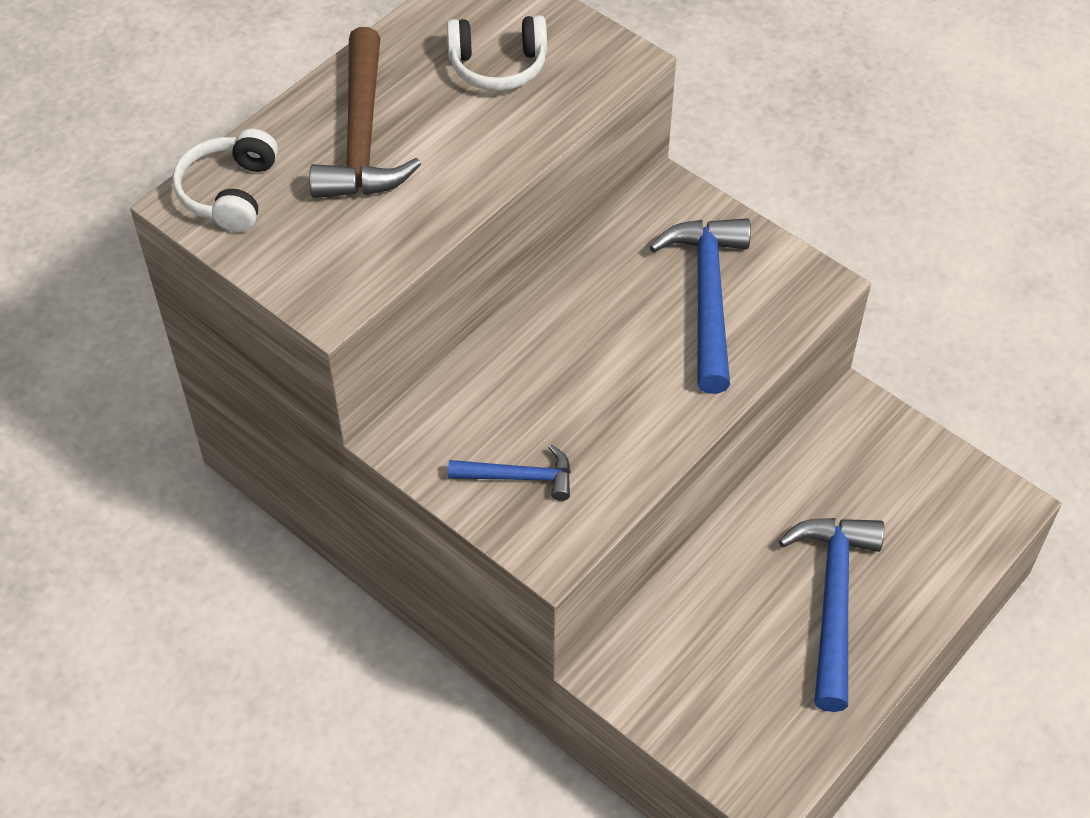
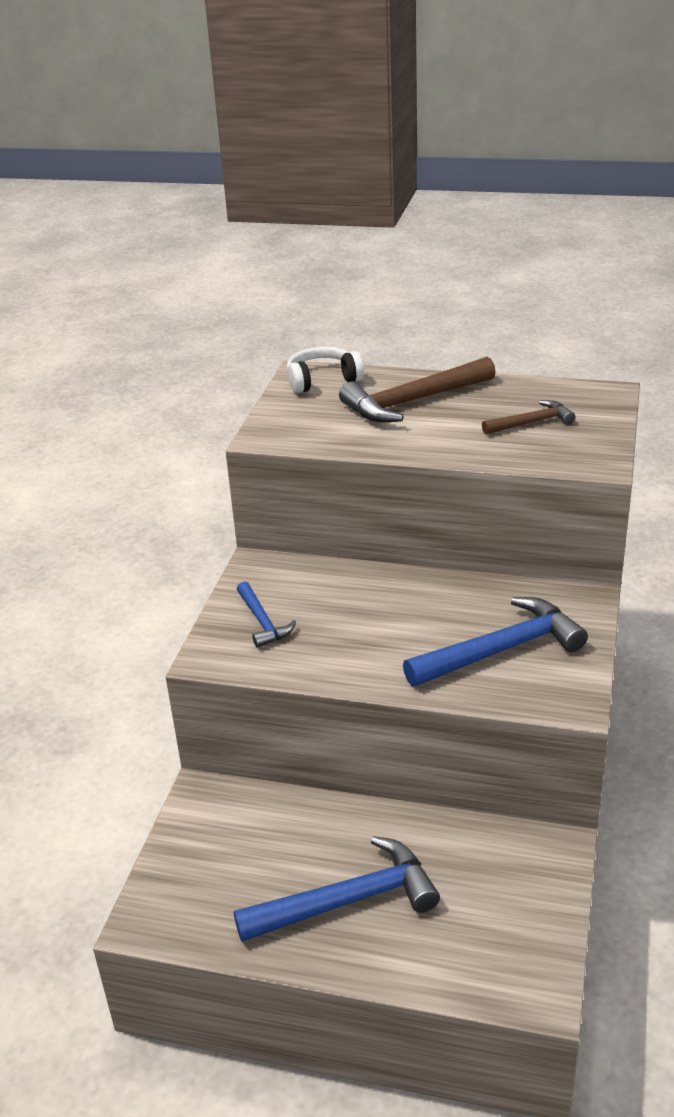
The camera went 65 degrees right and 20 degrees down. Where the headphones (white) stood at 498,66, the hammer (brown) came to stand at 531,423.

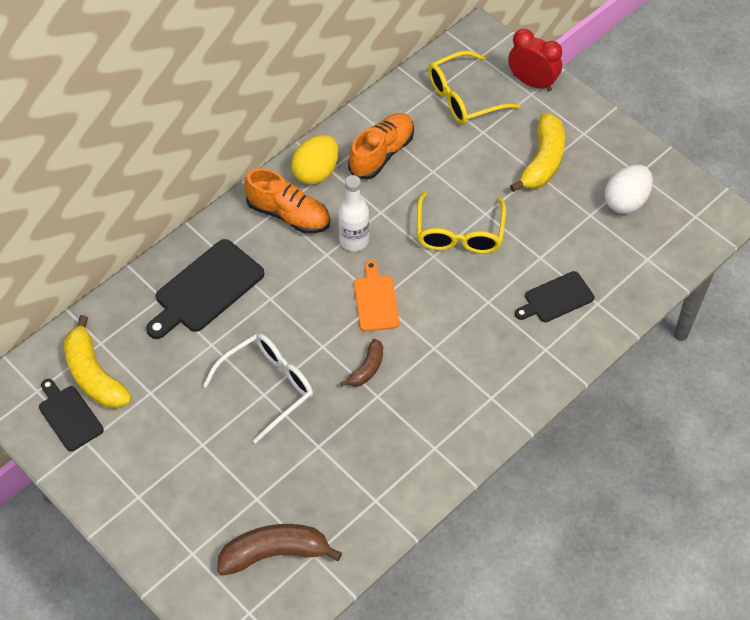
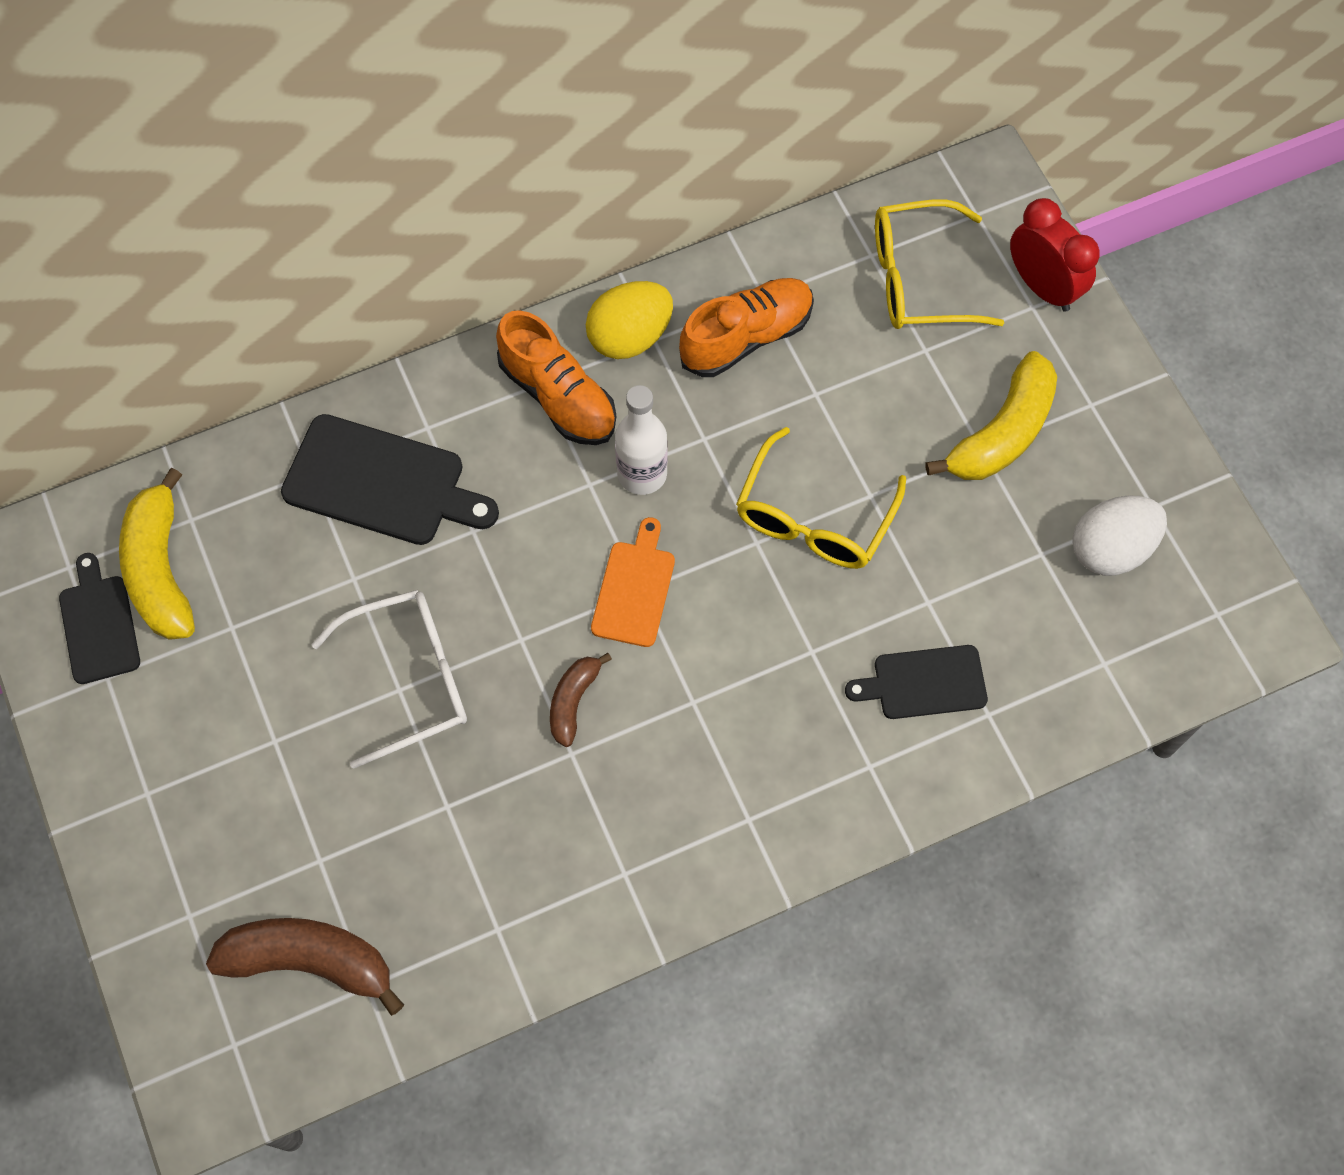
The camera went 20 degrees right and 10 degrees up. The cutting board (black) at 206,289 ended up facing another way, 135 degrees counterclockwise from before. The banana (brown) at 367,368 ended up facing another way, 150 degrees clockwise from before.

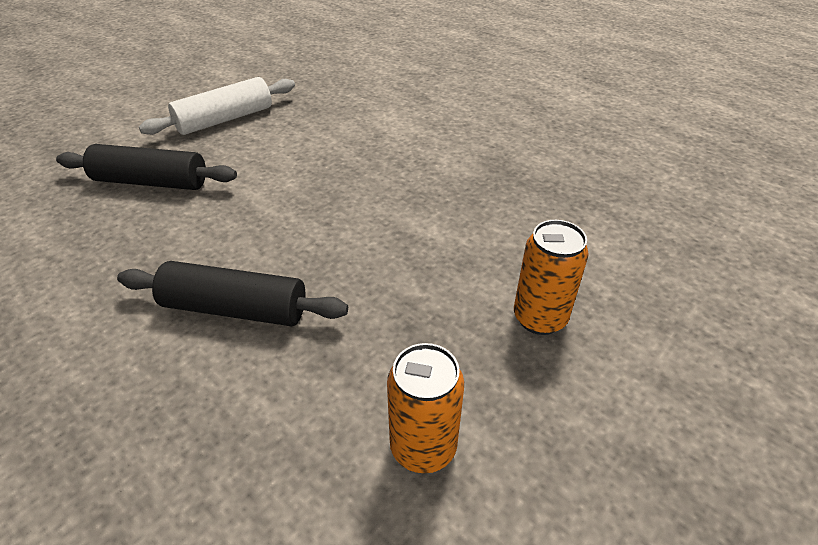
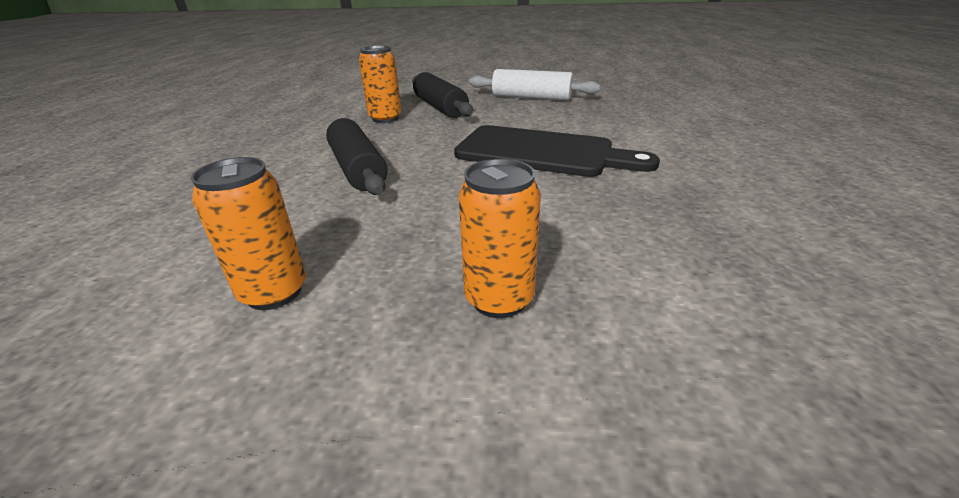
The camera went 55 degrees right and 10 degrees down. The second view gained the can (orange) at 385,119. The second view gained the cutting board (black) at 542,152.

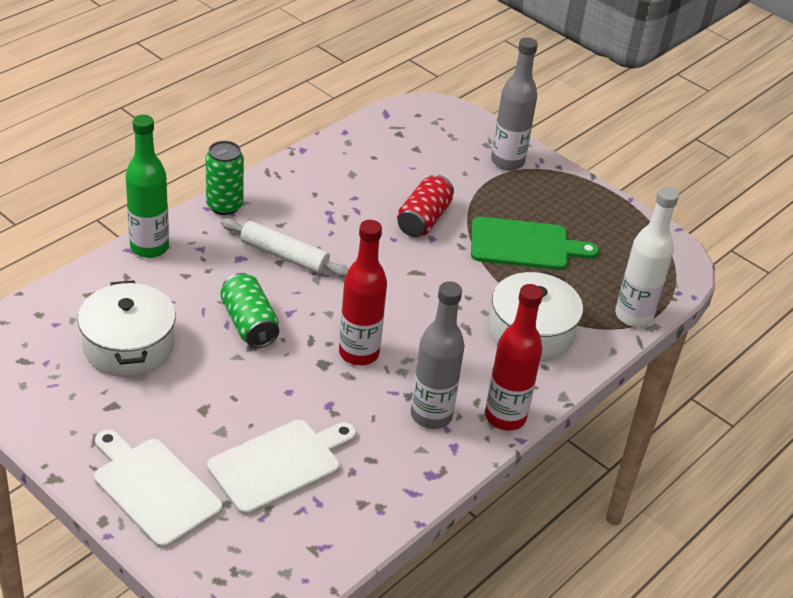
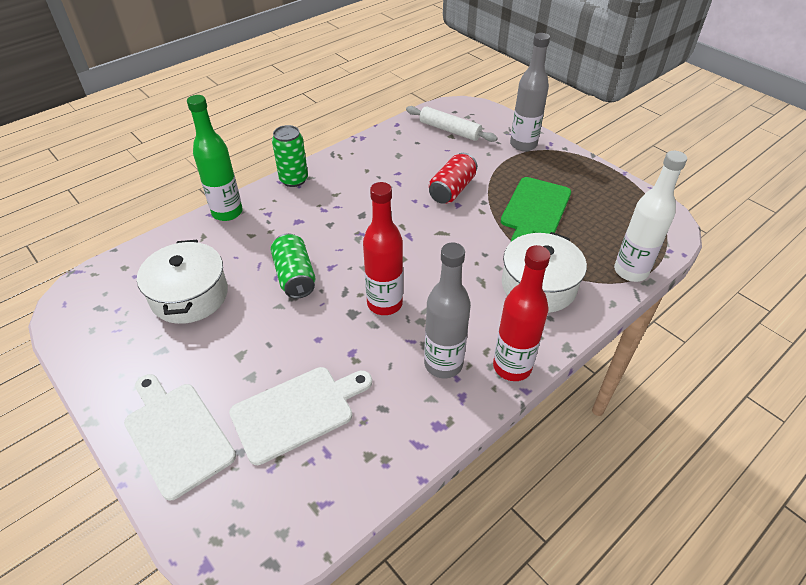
The camera went 10 degrees right and 5 degrees up. The rolling pin (white) ended up elsewhere, having gone from 284,256 to 449,130. The cutting board (green) at 524,245 ended up facing another way, 105 degrees clockwise from before.

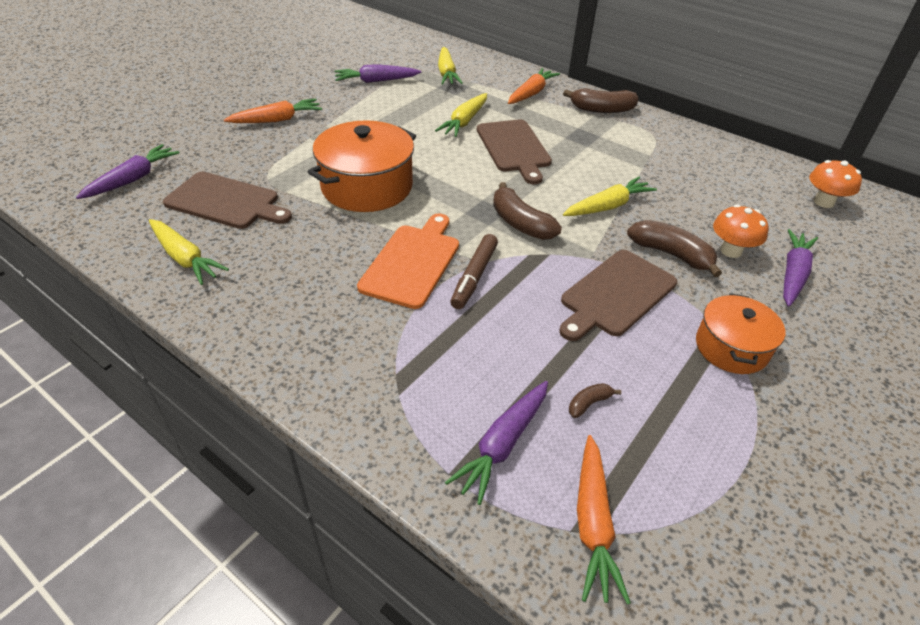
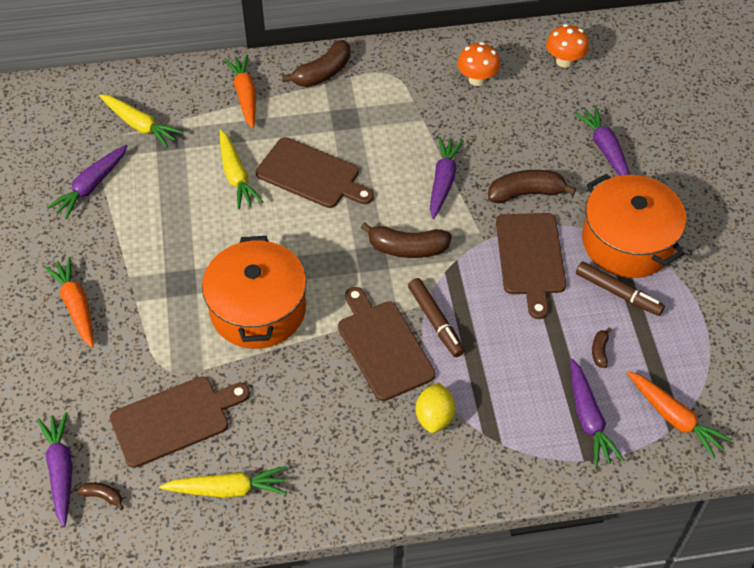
The camera went 45 degrees left and 10 degrees up. The second view gained the banana (brown) at 103,496. The second view gained the lemon (yellow) at 434,417. The second view gained the marker (brown) at 618,293. The mushroom (orange) ended up elsewhere, having gone from 731,251 to 477,79. What was the cutting board (orange) at 412,262 turned into the cutting board (brown) at 383,346. What was the carrot (yellow) at 608,206 turned into the carrot (purple) at 443,181. The carrot (orange) at 277,120 ended up facing another way, 45 degrees counterclockwise from before. The size of the pot (orange) at 731,347 changed by a factor of 1.62.

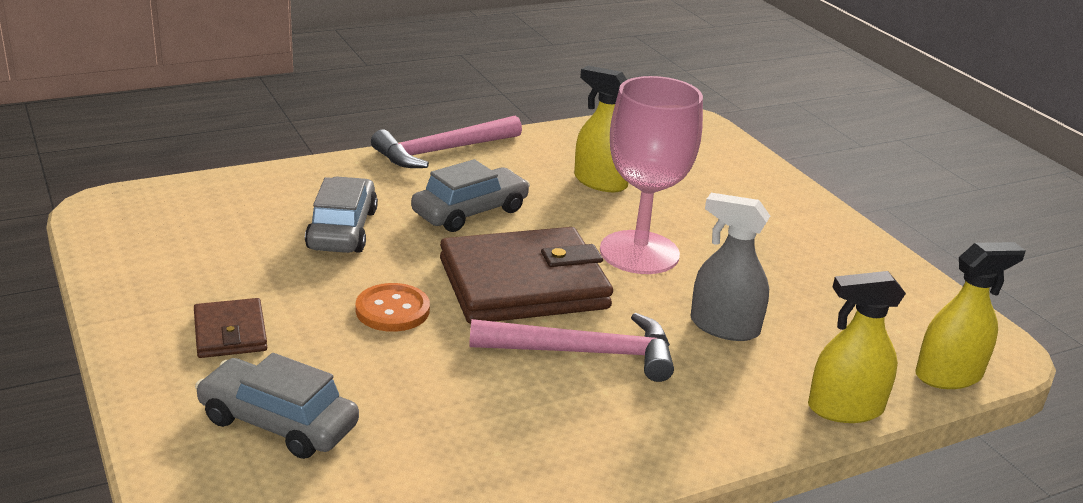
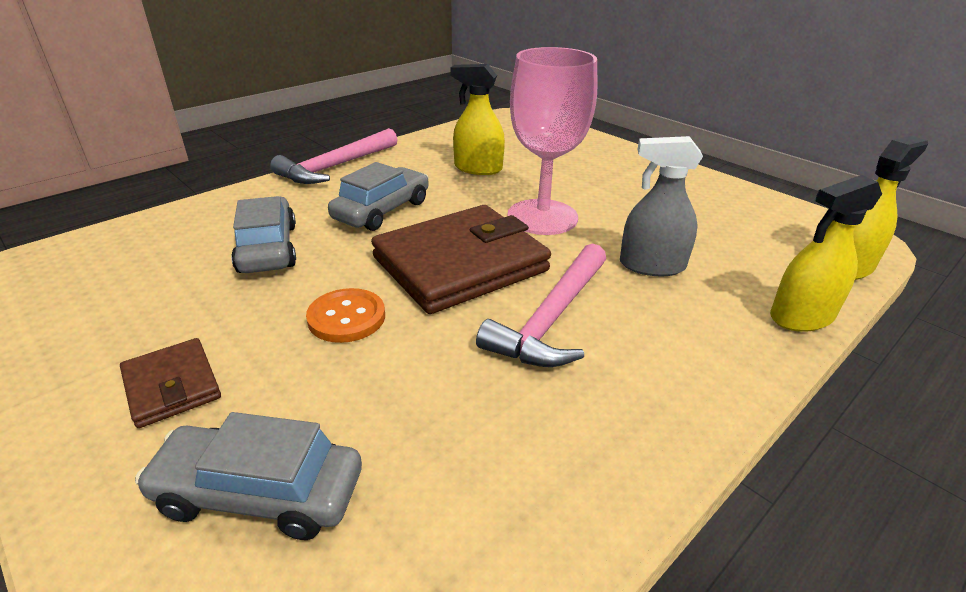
The camera went 15 degrees left and 5 degrees up. The hammer (pink) at 584,353 ended up facing another way, 135 degrees clockwise from before.

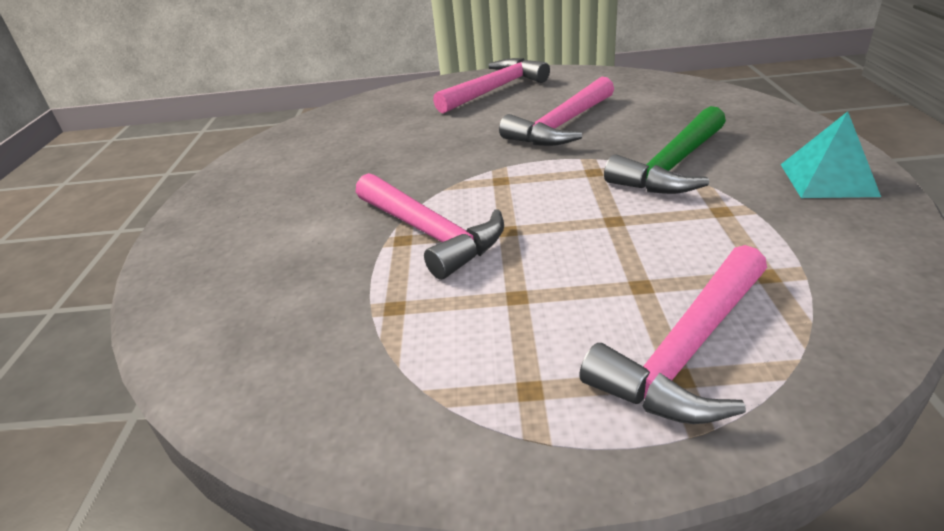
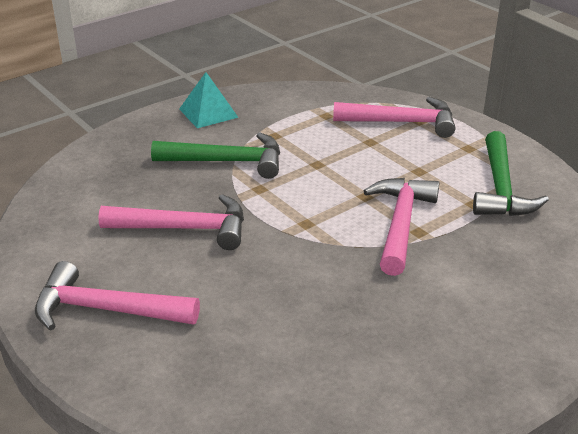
The camera went 130 degrees left and 0 degrees up. The second view gained the hammer (green) at 500,188.

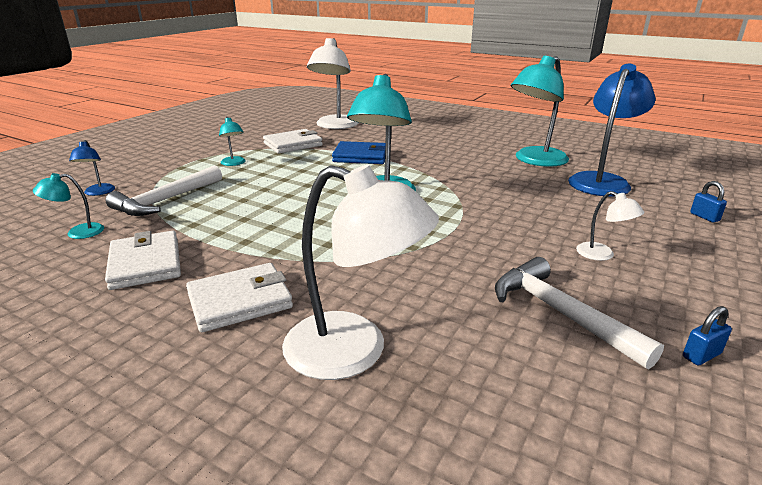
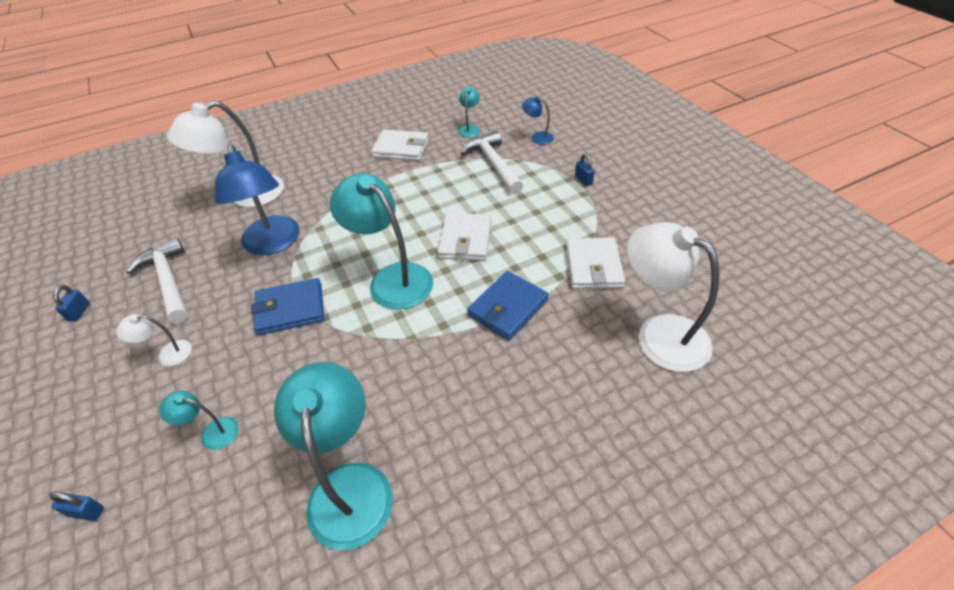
The camera went 125 degrees right and 20 degrees up. The second view gained the wallet (blue) at 290,309. The second view gained the padlock (blue) at 583,180. The wallet (white) ended up elsewhere, having gone from 240,301 to 465,239. The lamp (turquoise) ended up elsewhere, having gone from 234,163 to 212,432. The lamp (blue) ended up elsewhere, having gone from 602,181 to 273,244. The hammer (white) at 560,313 ended up facing another way, 120 degrees counterclockwise from before.

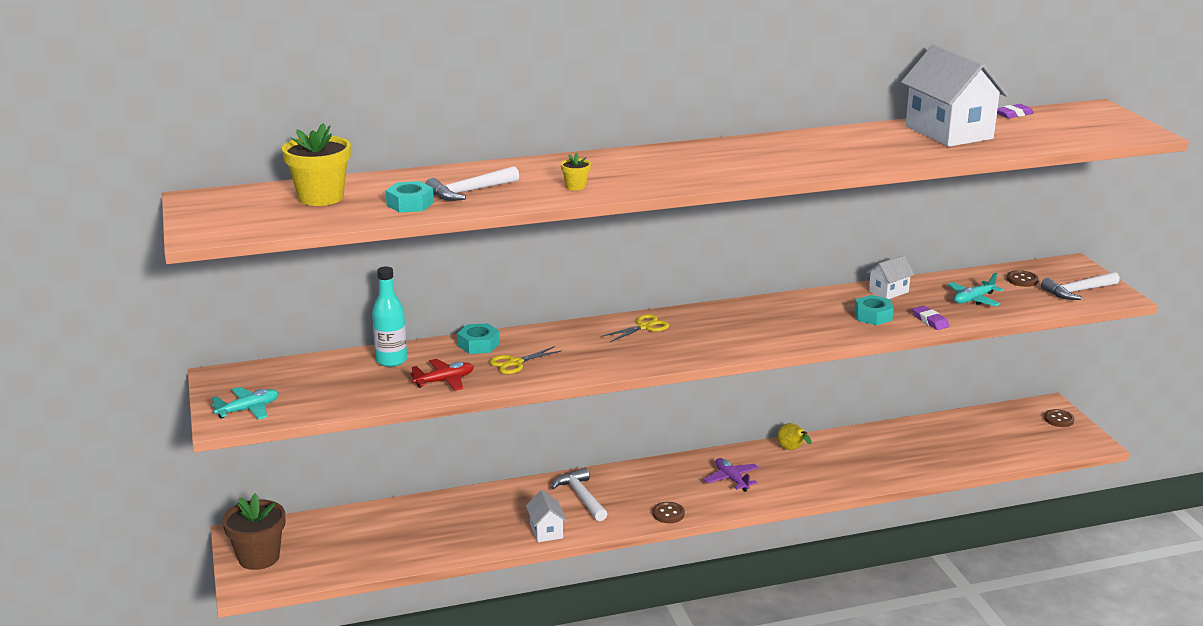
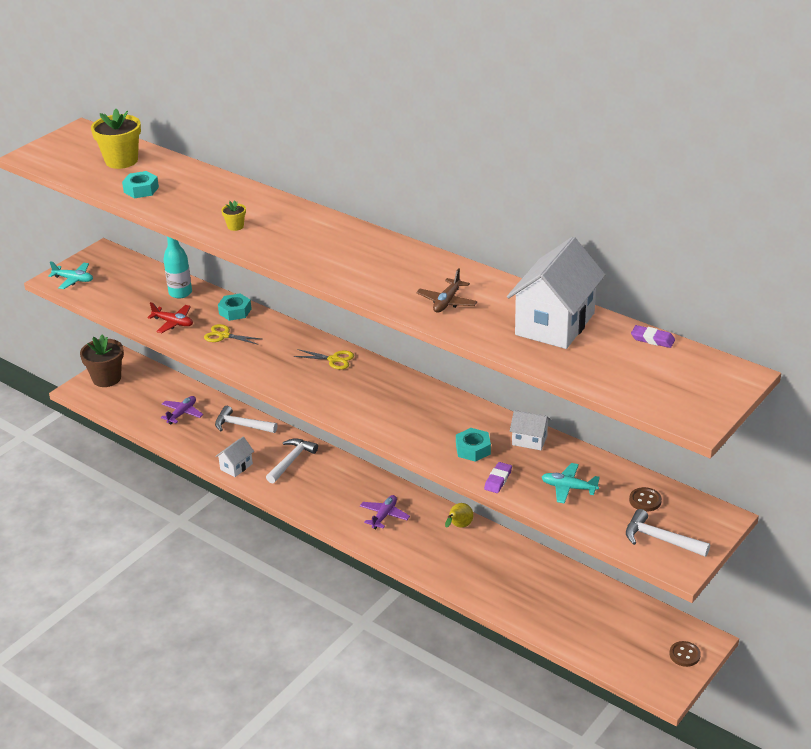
The camera went 55 degrees right and 10 degrees up. The second view lost the button (brown) at 668,514. The second view gained the plane (purple) at 182,413. The second view gained the plane (brown) at 447,302. The hammer (white) ended up elsewhere, having gone from 469,192 to 241,425.

